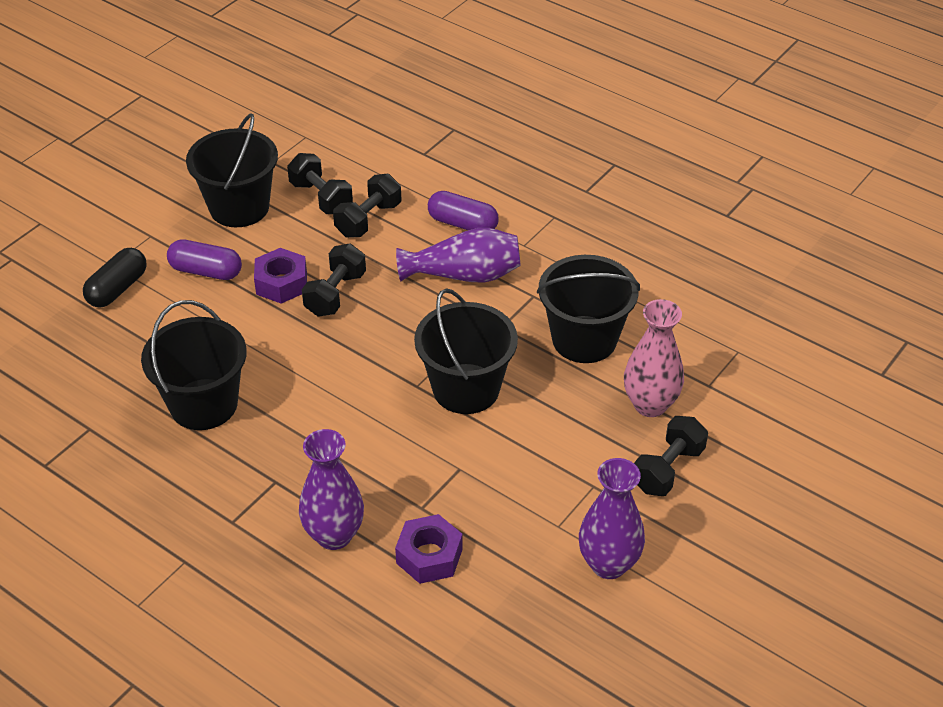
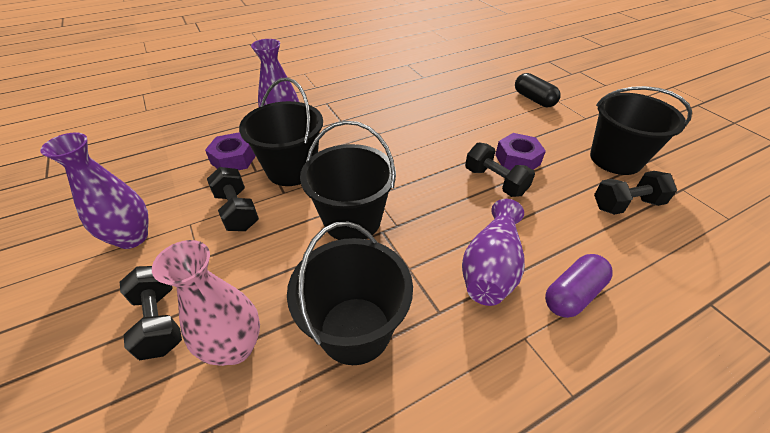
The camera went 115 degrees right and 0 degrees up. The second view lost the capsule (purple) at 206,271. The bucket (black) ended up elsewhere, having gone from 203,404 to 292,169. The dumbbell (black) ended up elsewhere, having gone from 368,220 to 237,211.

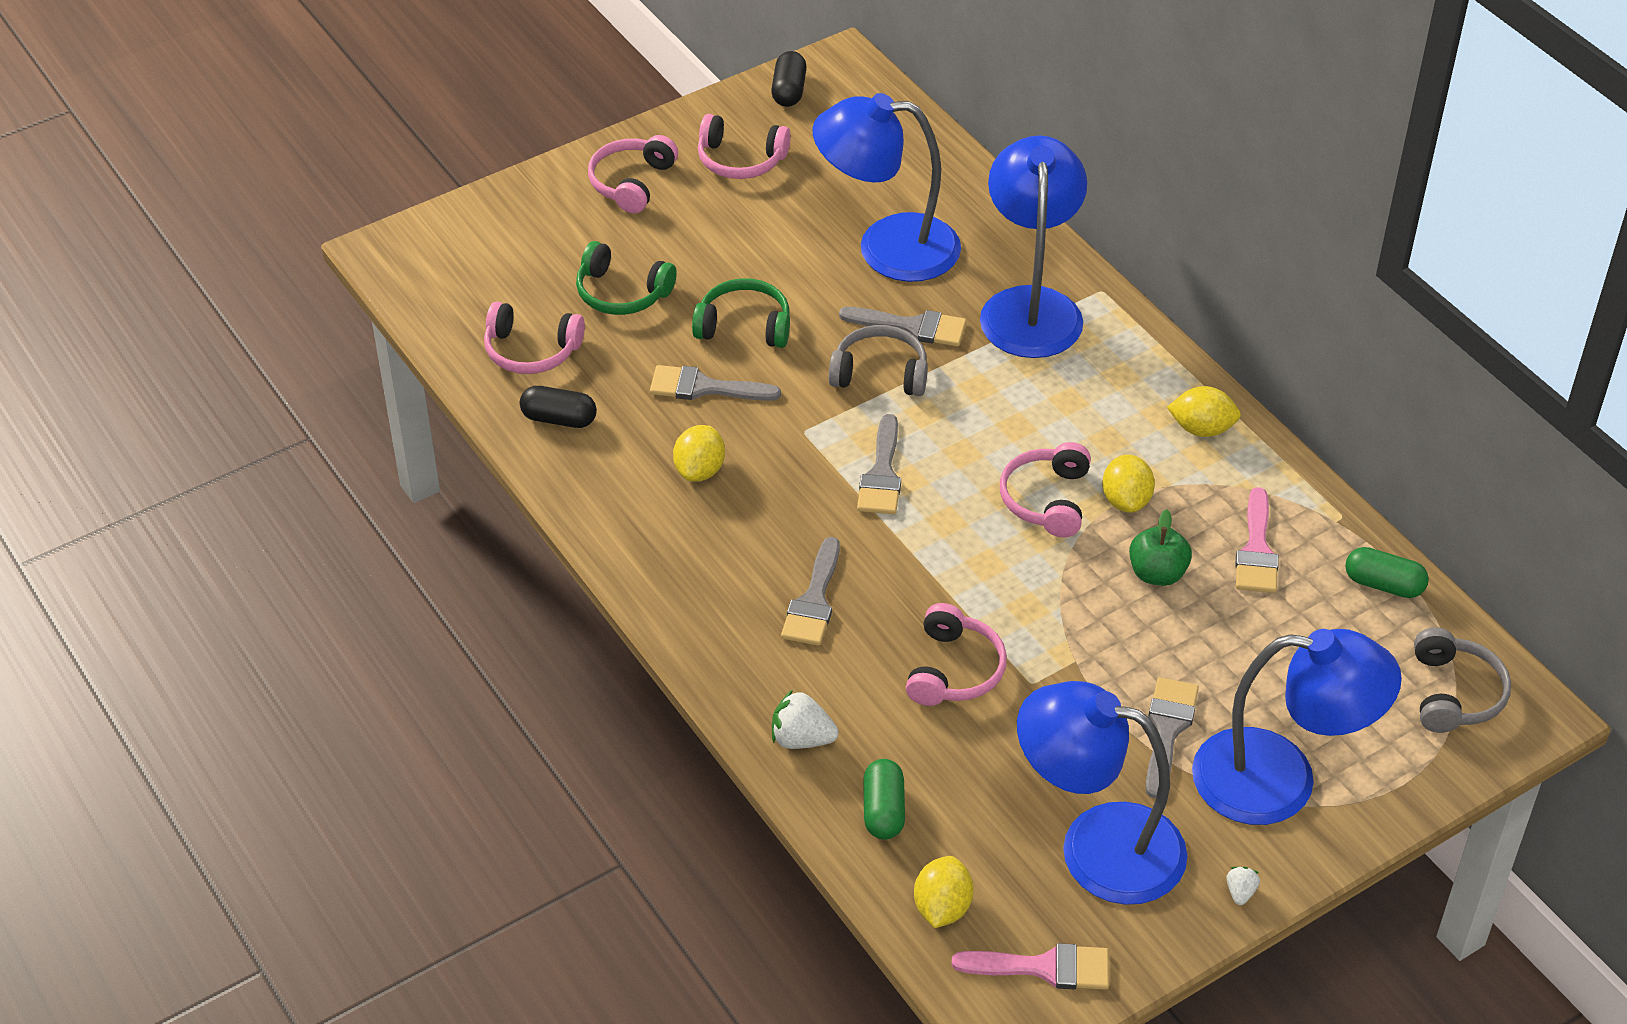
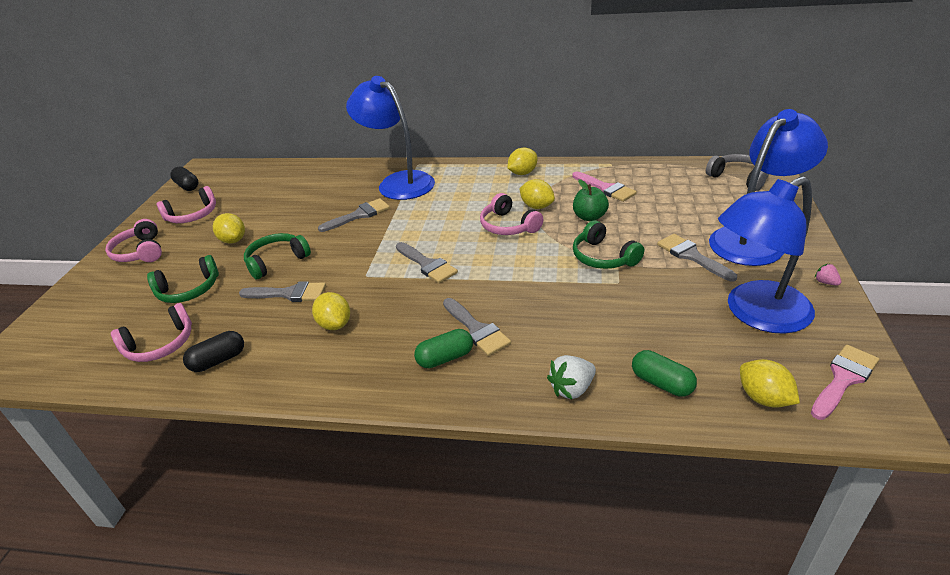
The camera went 45 degrees left and 10 degrees down. The second view lost the lamp (blue) at 887,247. The second view lost the headphones (grey) at 880,373. The second view lost the headphones (pink) at 954,670. The second view gained the lemon (yellow) at 233,240. The second view gained the headphones (green) at 603,257. The capsule (green) ended up elsewhere, having gone from 1383,584 to 445,358. What was the strawberry (white) at 1240,892 turned into the strawberry (pink) at 825,282. The brush (grey) at 705,387 ended up facing another way, 135 degrees counterclockwise from before.

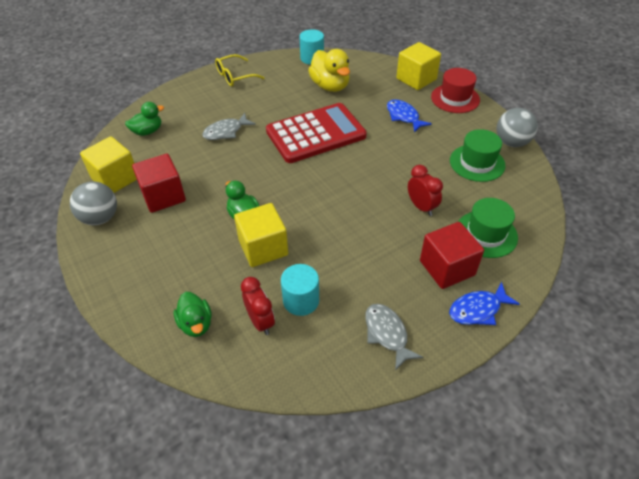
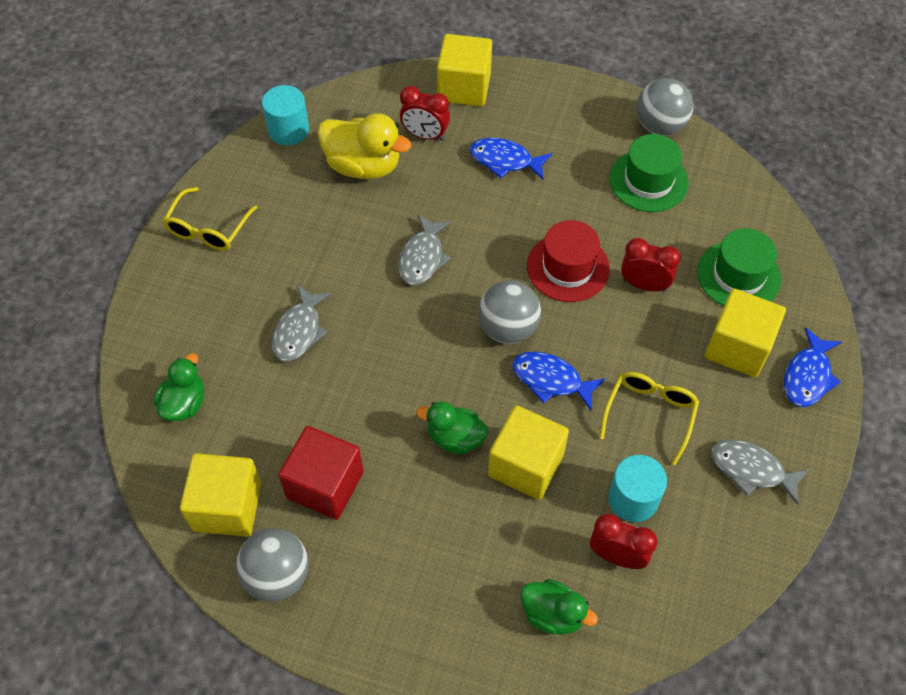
The camera went 40 degrees left and 10 degrees up. The second view gained the clock (red) at 425,135. The second view gained the ball (grey) at 508,328. The second view gained the fish (blue) at 551,380. The second view gained the glasses (yellow) at 650,414. The hat (red) ended up elsewhere, having gone from 455,98 to 568,267. Where the calculator (red) stood at 316,134, the fish (grey) came to stand at 422,257. What was the cube (red) at 447,268 turned into the cube (yellow) at 738,347.

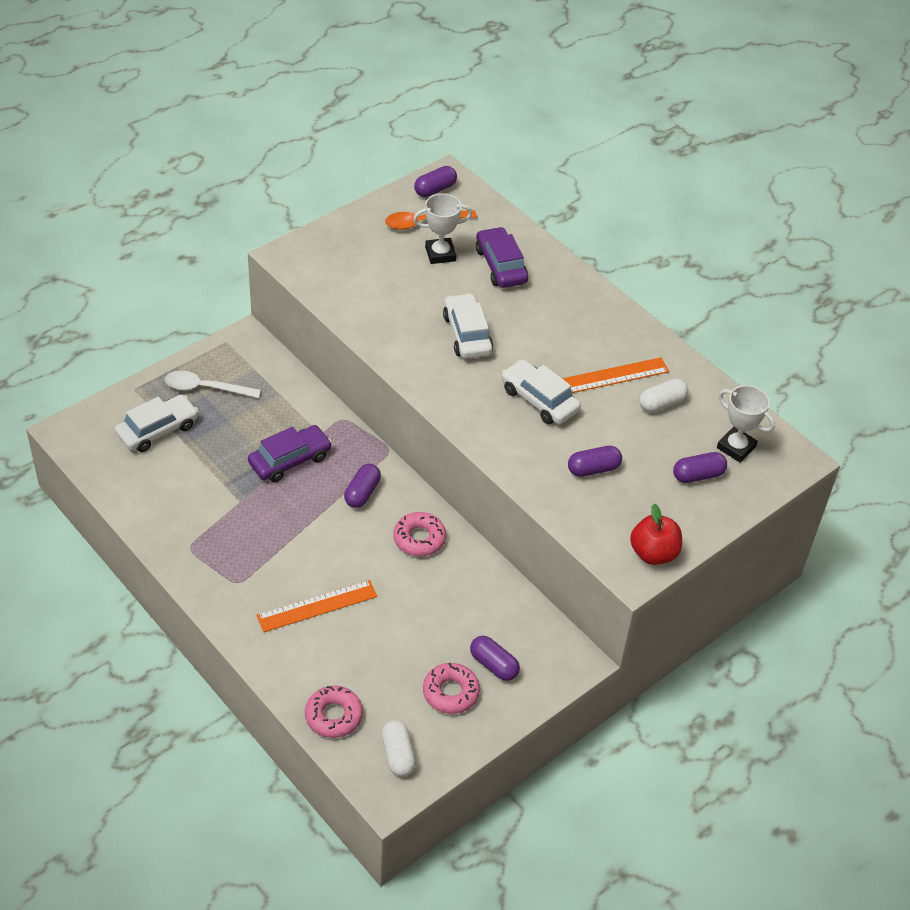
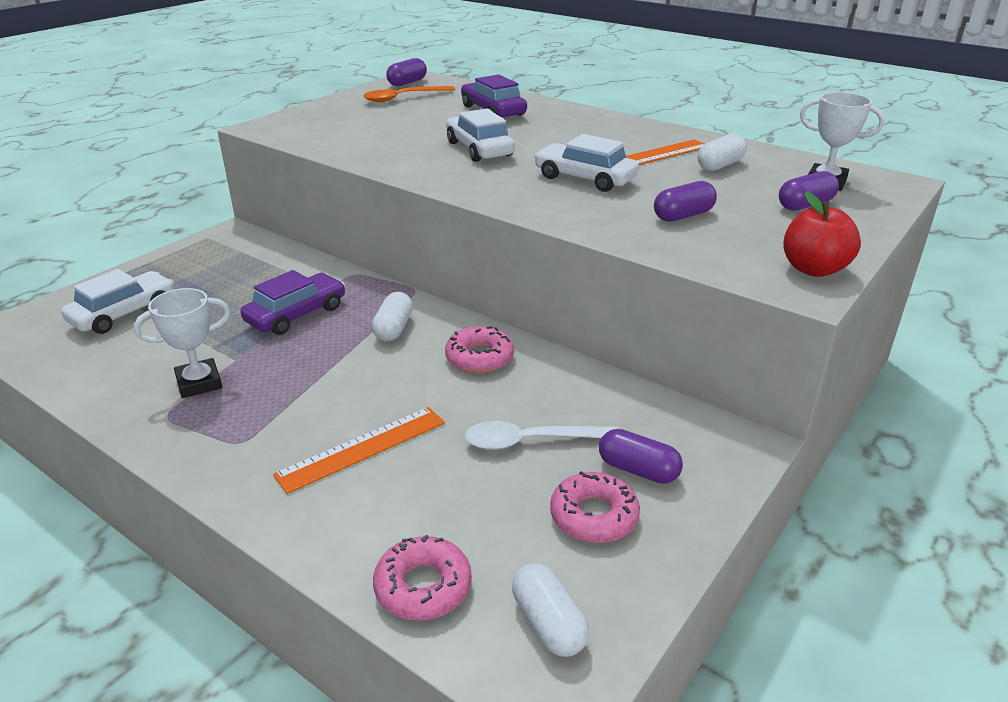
The camera went 10 degrees left and 15 degrees down. The spoon (white) ended up elsewhere, having gone from 205,388 to 531,441. The trophy (white) ended up elsewhere, having gone from 440,254 to 199,383. What was the capsule (purple) at 362,493 turned into the capsule (white) at 394,328.

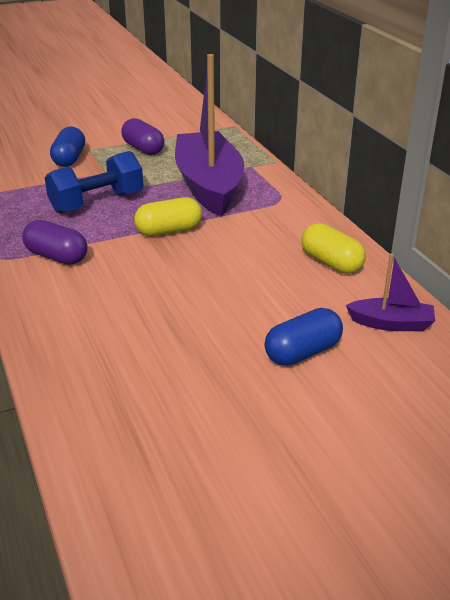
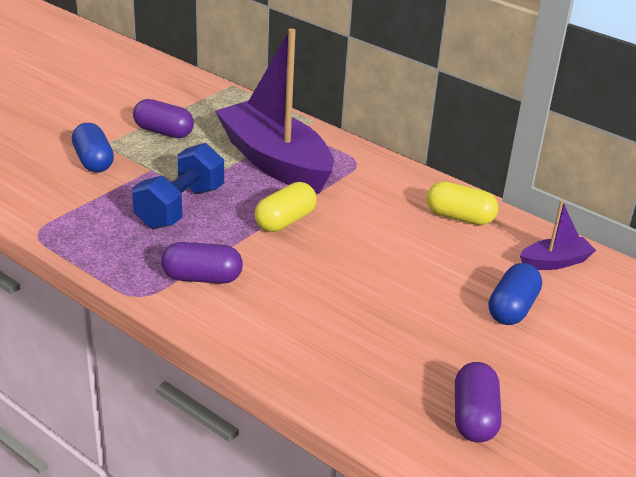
The camera went 30 degrees left and 0 degrees up. The second view gained the capsule (purple) at 474,417.

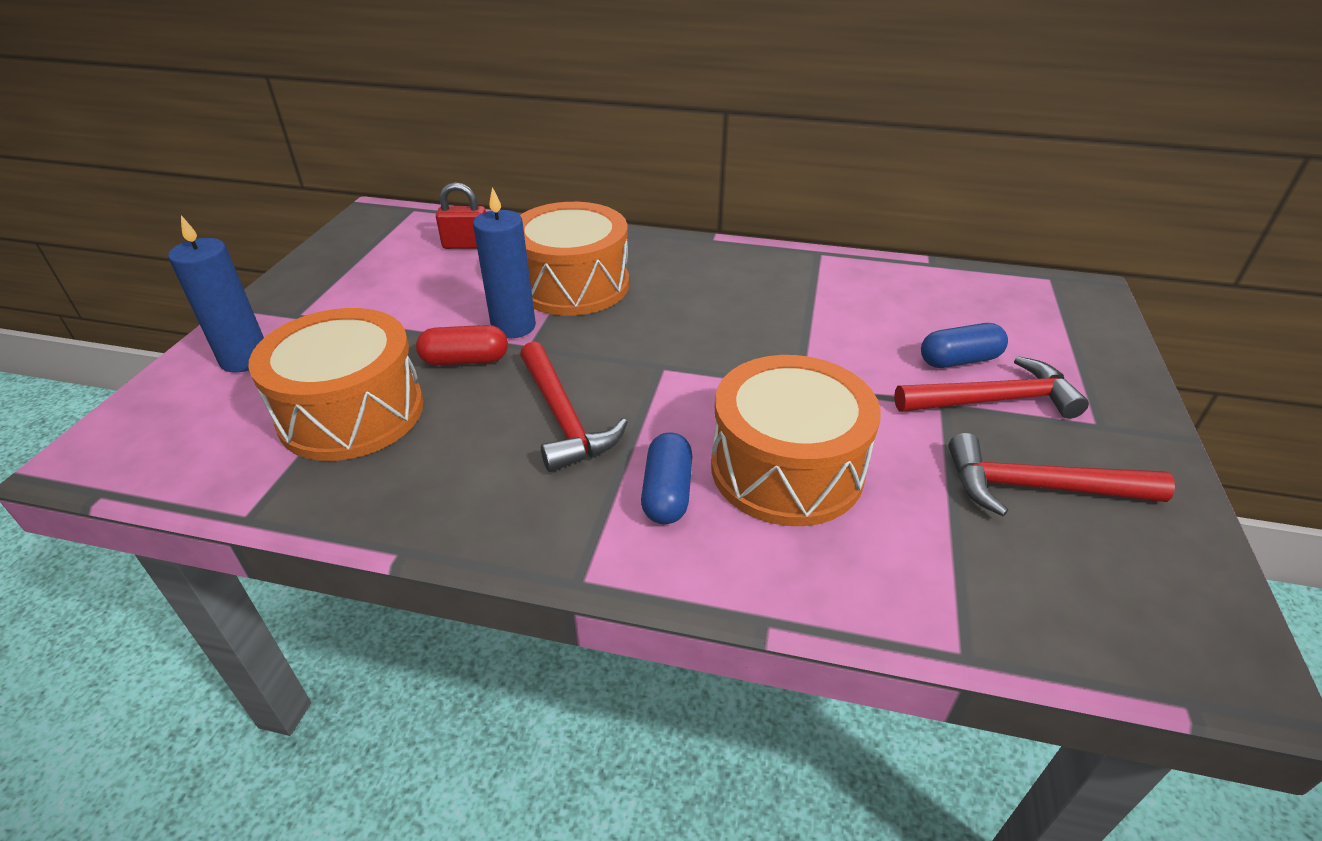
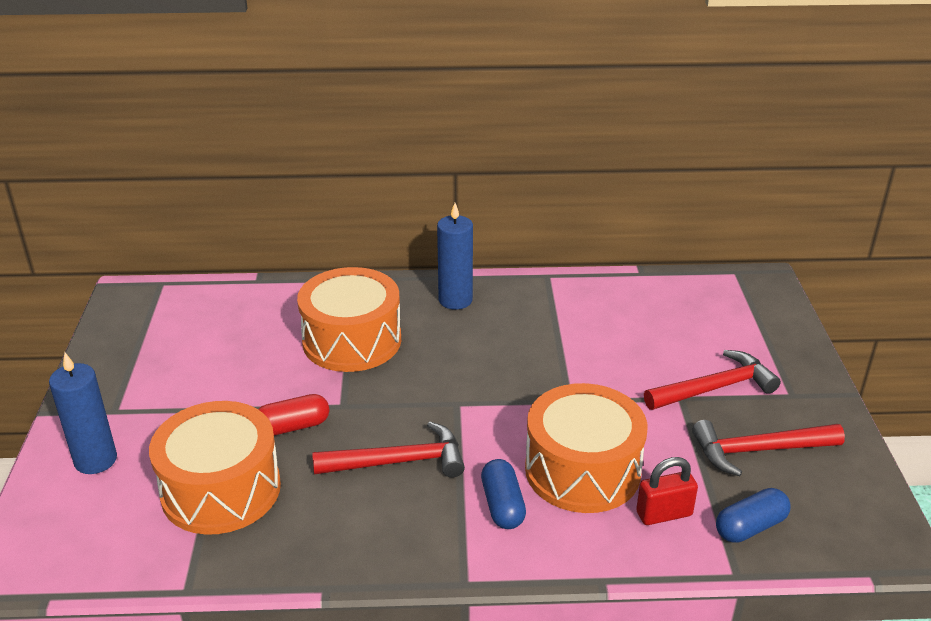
The camera went 15 degrees left and 5 degrees down. The padlock (red) ended up elsewhere, having gone from 466,245 to 664,514. The candle (blue) ended up elsewhere, having gone from 513,326 to 455,300. The capsule (blue) ended up elsewhere, having gone from 959,360 to 750,527. The hammer (red) at 563,418 ended up facing another way, 60 degrees counterclockwise from before.

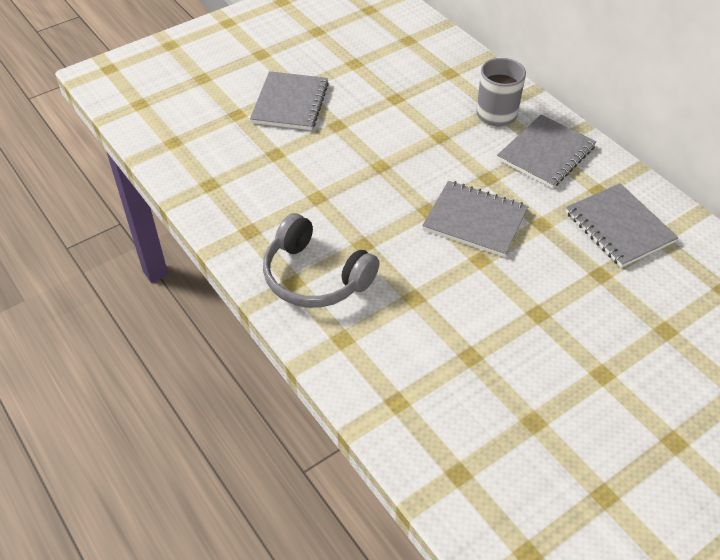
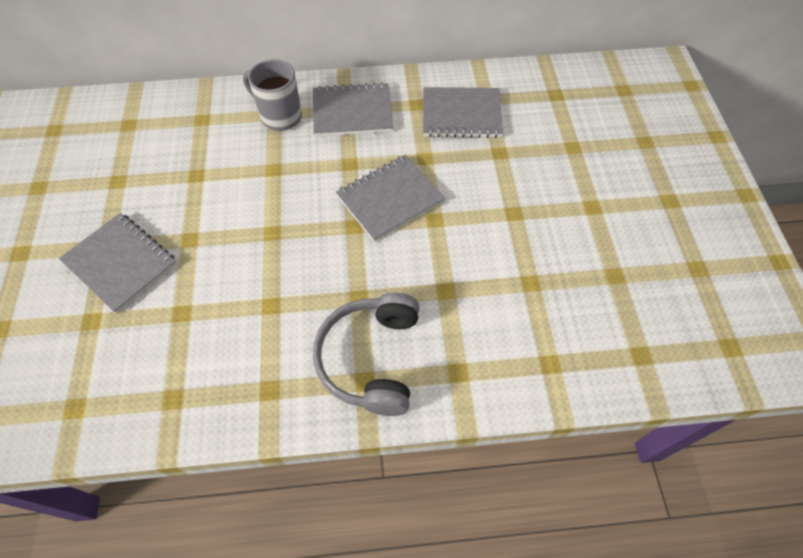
The camera went 60 degrees left and 10 degrees up. The headphones (grey) at 315,277 ended up facing another way, 120 degrees clockwise from before. The notebook (grey) at 546,153 ended up facing another way, 75 degrees counterclockwise from before.

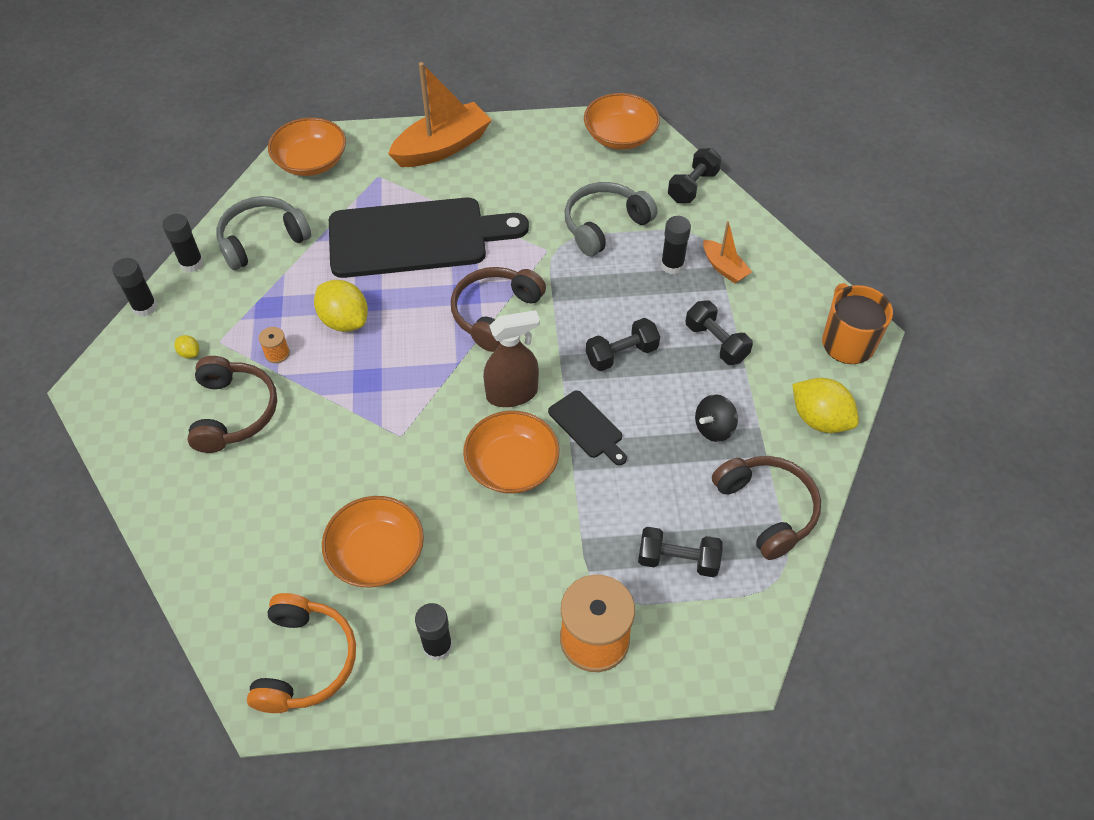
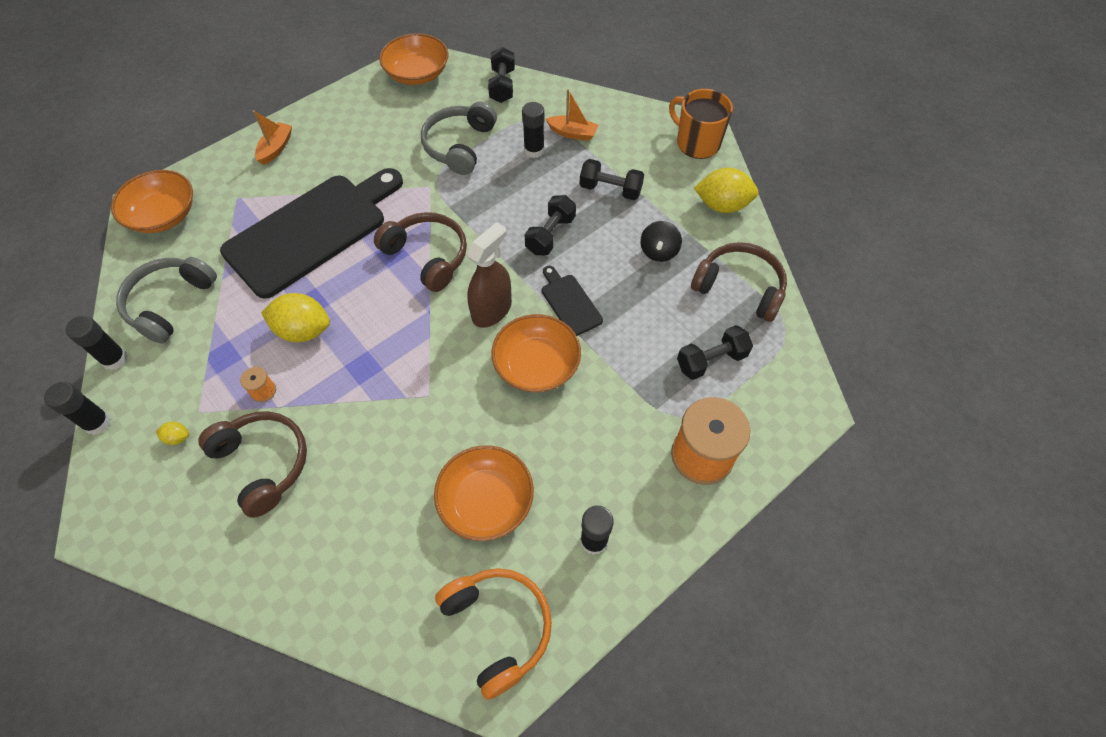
The camera went 35 degrees left and 5 degrees up. The headphones (brown) at 495,313 ended up facing another way, 135 degrees clockwise from before. The cutting board (black) at 587,427 ended up facing another way, 135 degrees counterclockwise from before. The size of the boat (orange) at 442,147 changed by a factor of 0.51.

